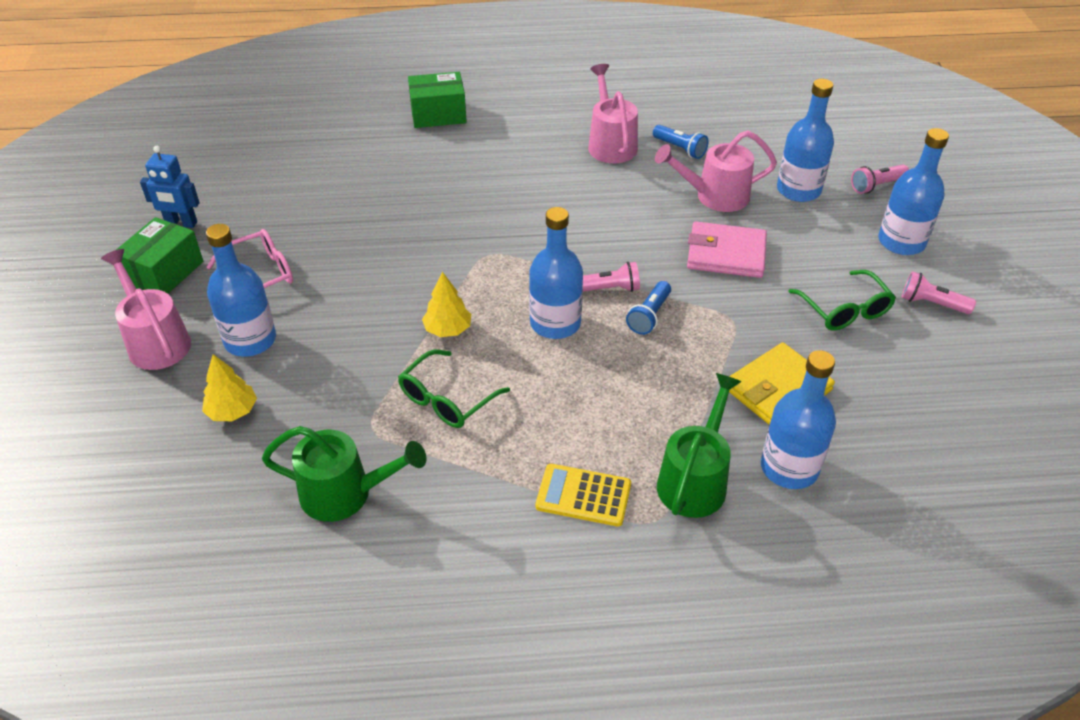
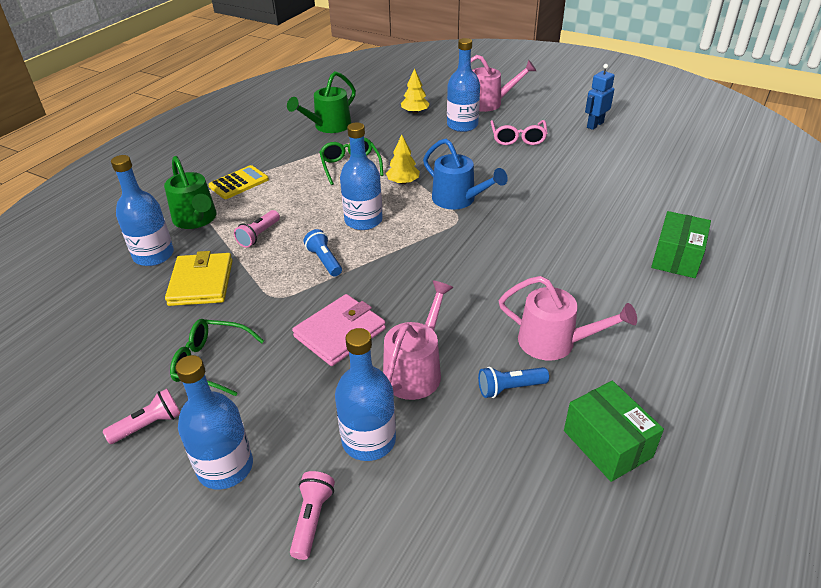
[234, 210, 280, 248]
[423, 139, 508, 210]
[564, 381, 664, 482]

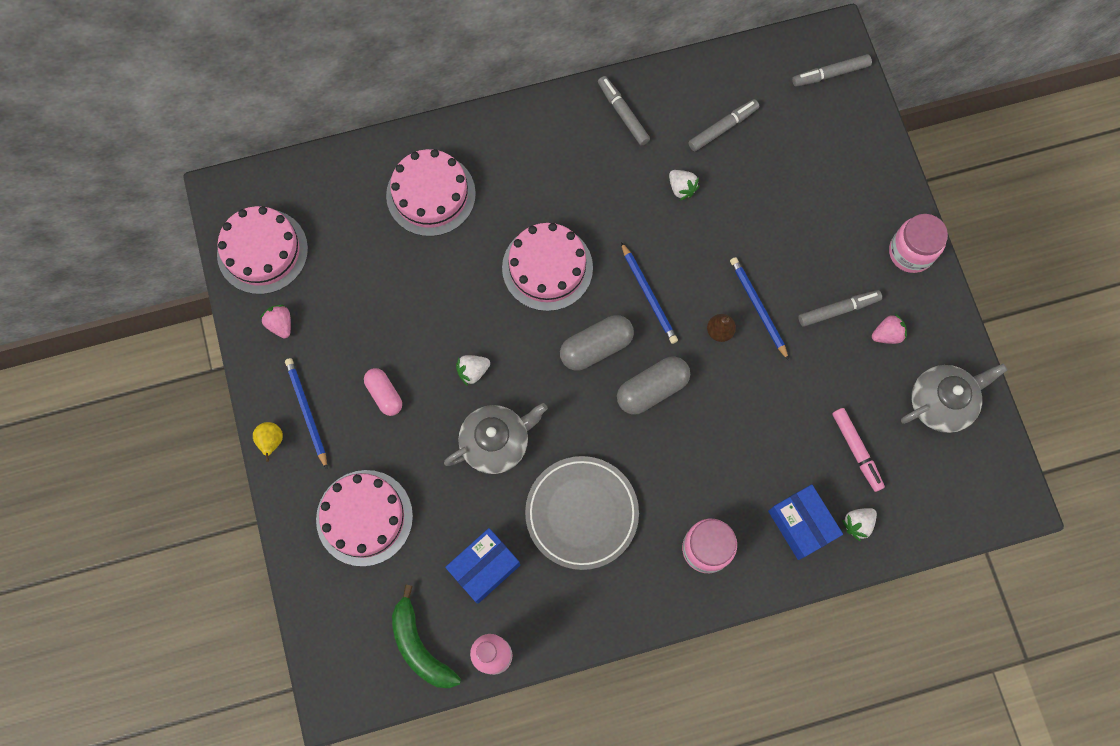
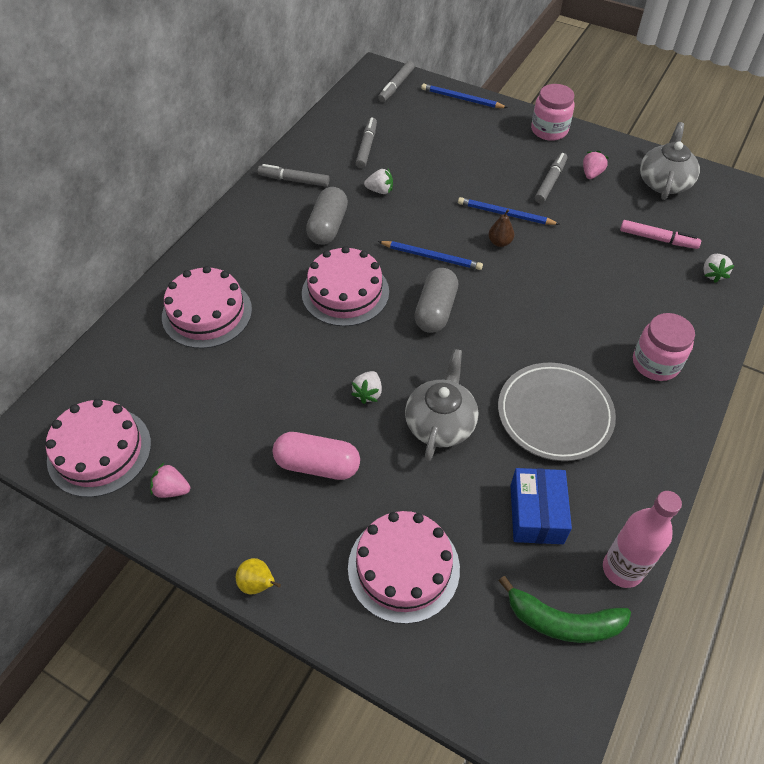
[273, 432, 360, 480]
[306, 187, 348, 245]
[421, 84, 508, 108]
[768, 484, 843, 560] (first image)

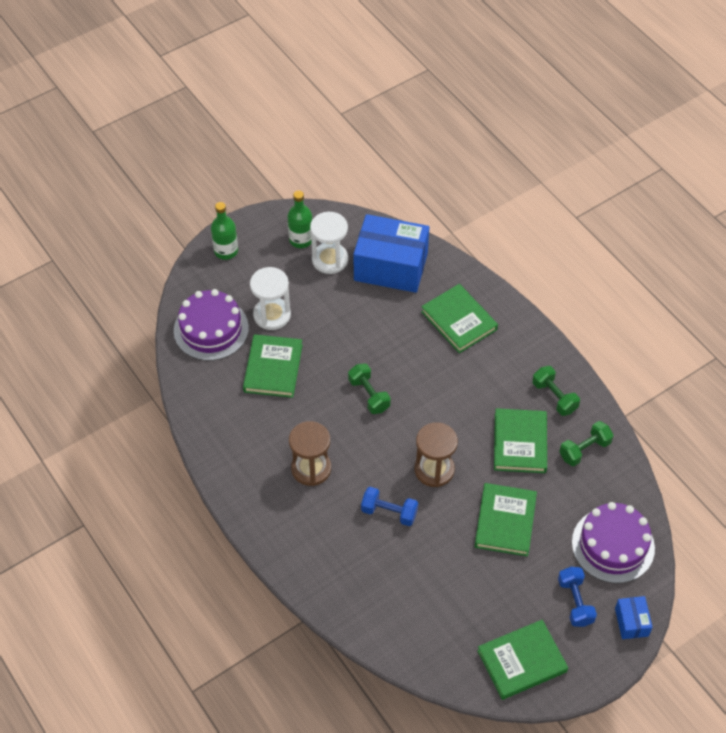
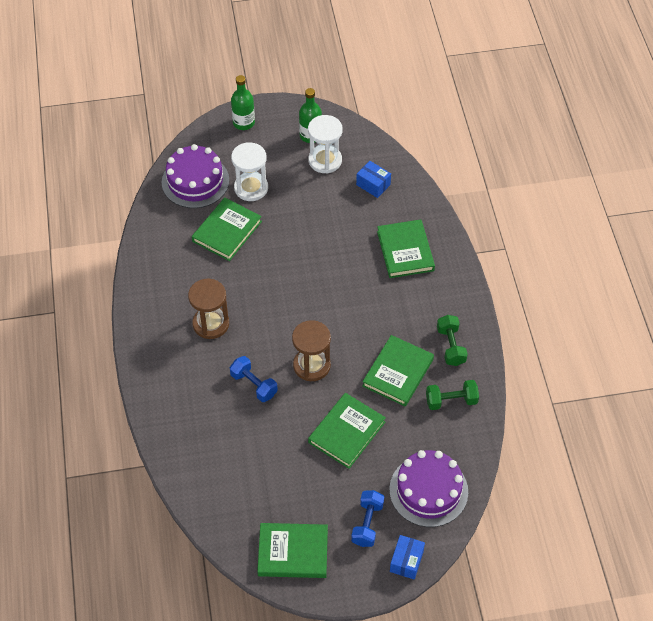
[356, 161, 391, 198]
[348, 363, 391, 414] (first image)

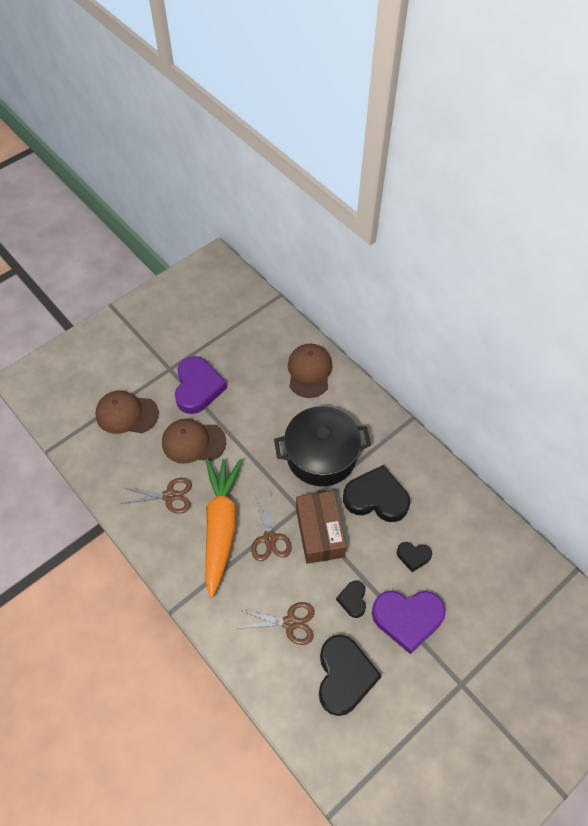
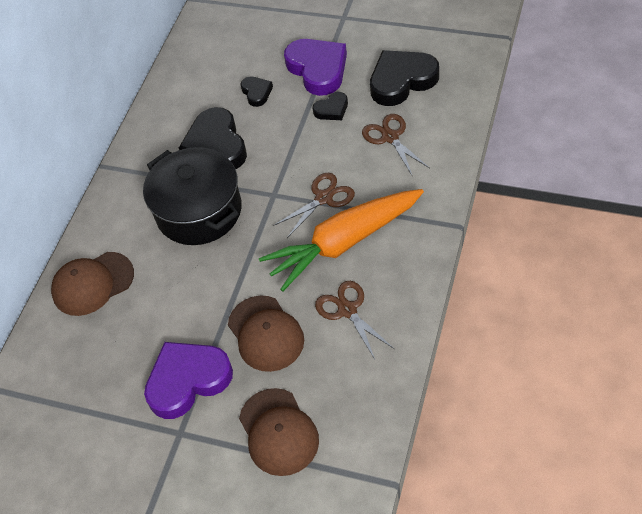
[296, 491, 347, 564] (first image)

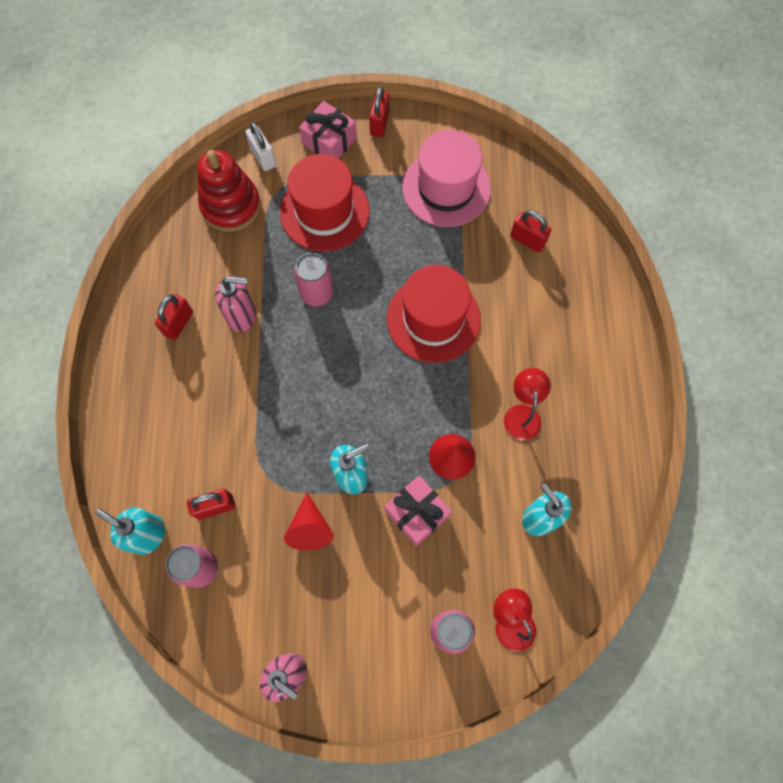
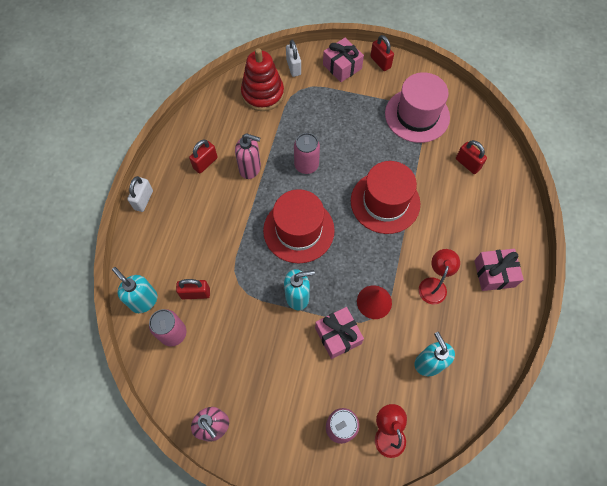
[127, 176, 153, 212]
[263, 189, 335, 263]
[370, 35, 394, 71]
[474, 249, 524, 291]
[284, 493, 334, 550] (first image)

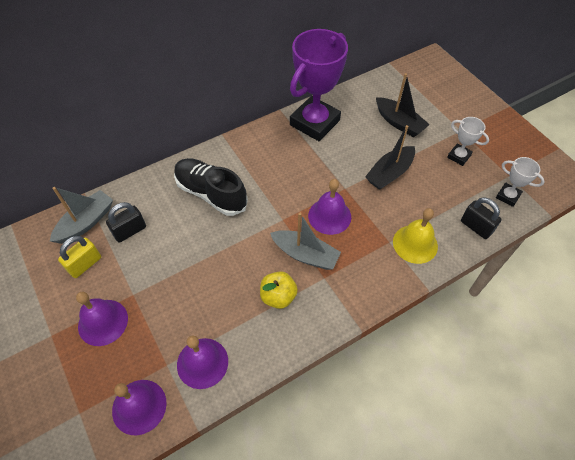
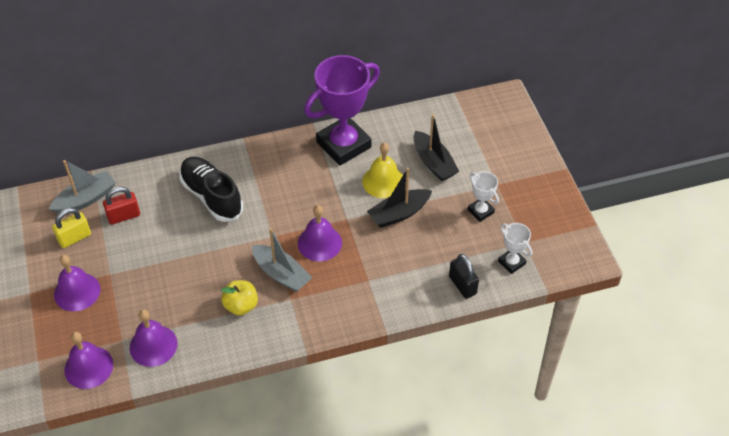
[103, 187, 140, 225]
[362, 143, 403, 198]

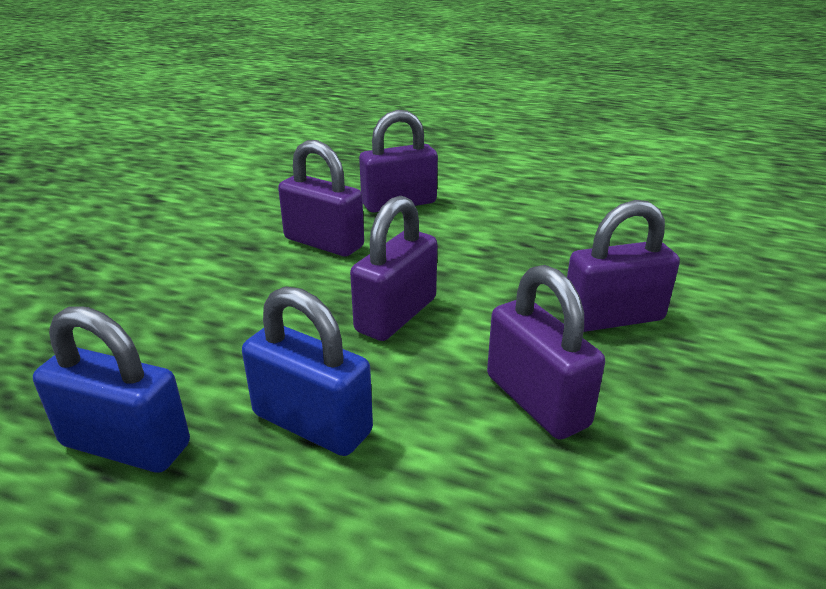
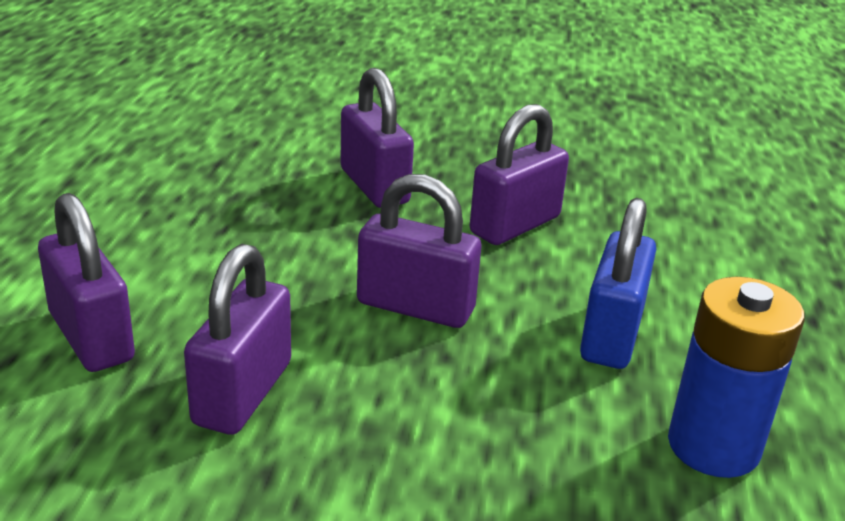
[668, 277, 805, 478]

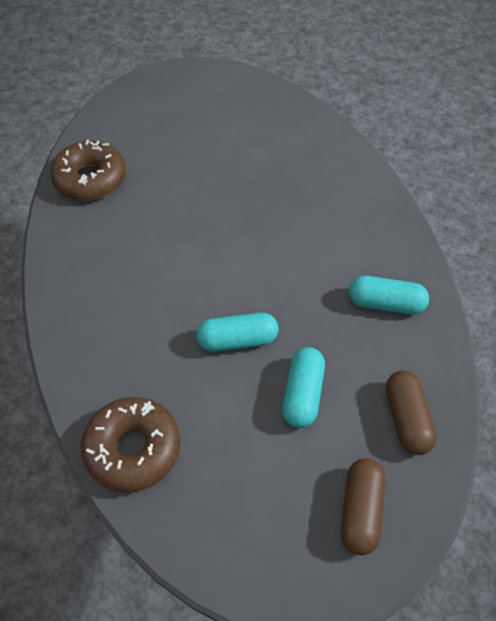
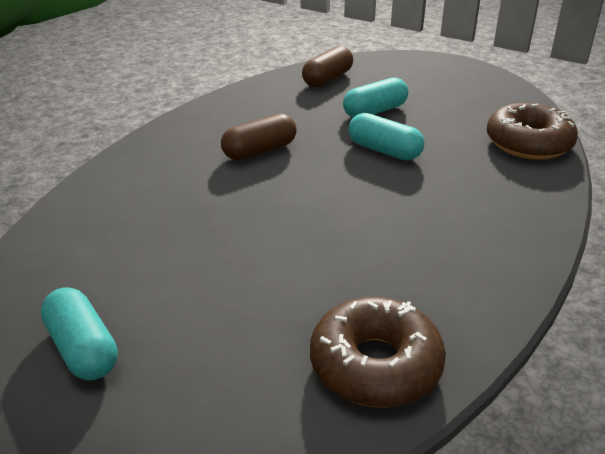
[41, 287, 118, 380]
[221, 114, 297, 160]

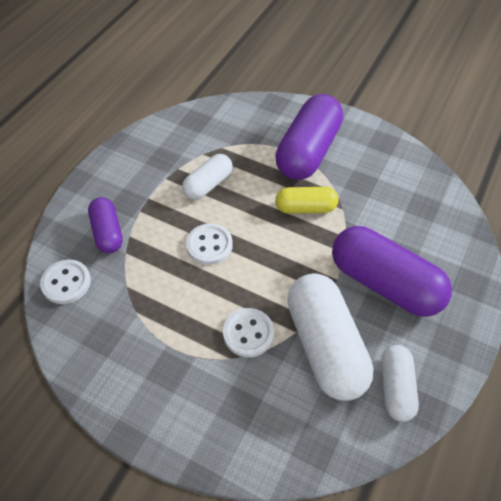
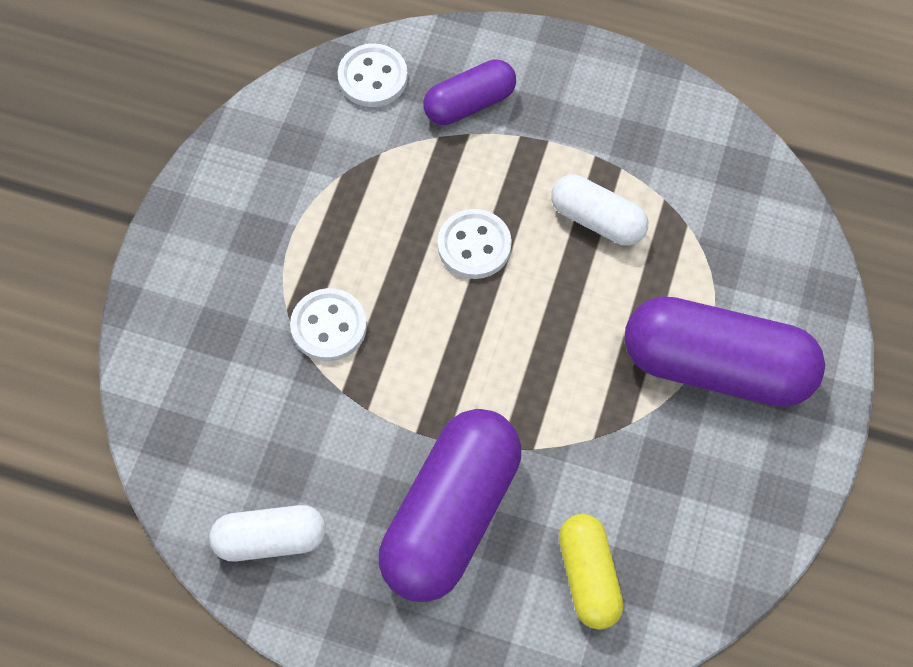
[559, 514, 624, 630]
[287, 273, 373, 401] (first image)

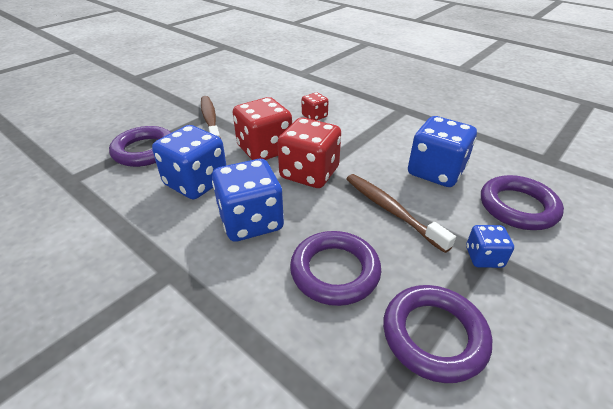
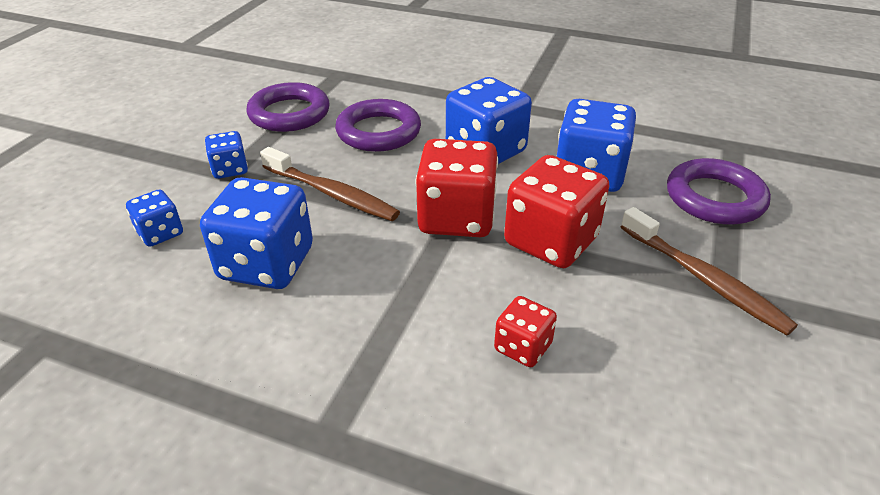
[126, 189, 183, 247]

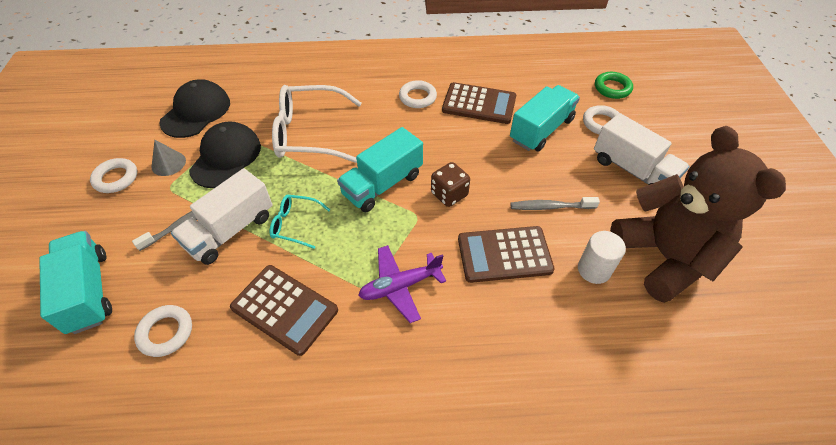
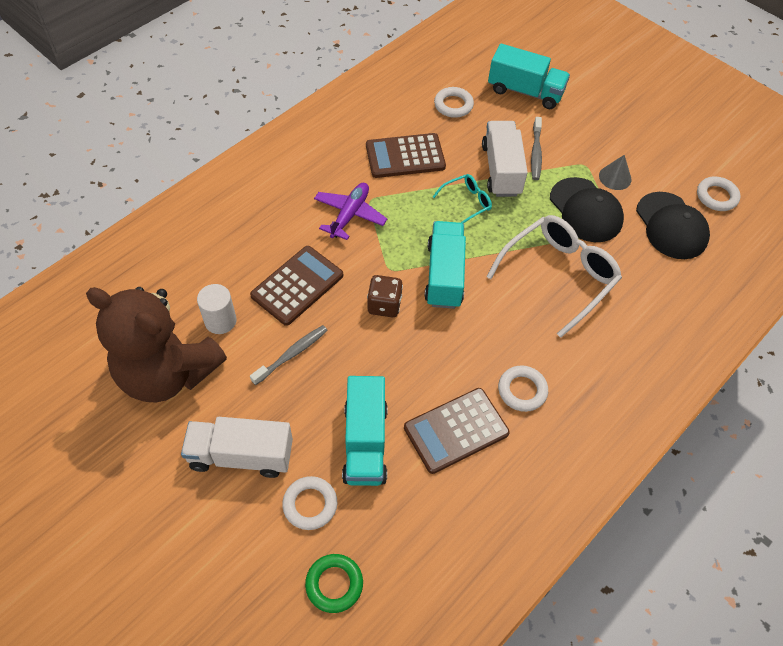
[697, 176, 741, 211]

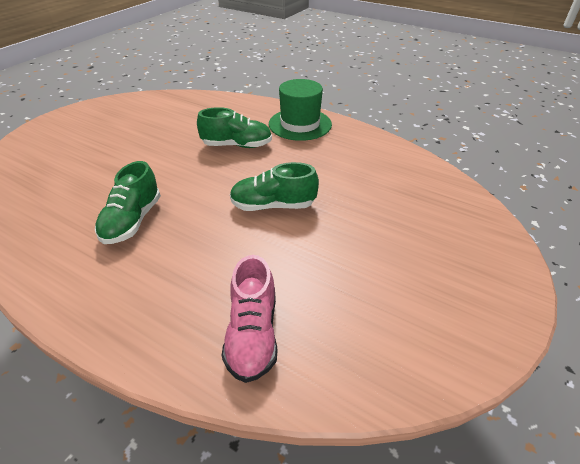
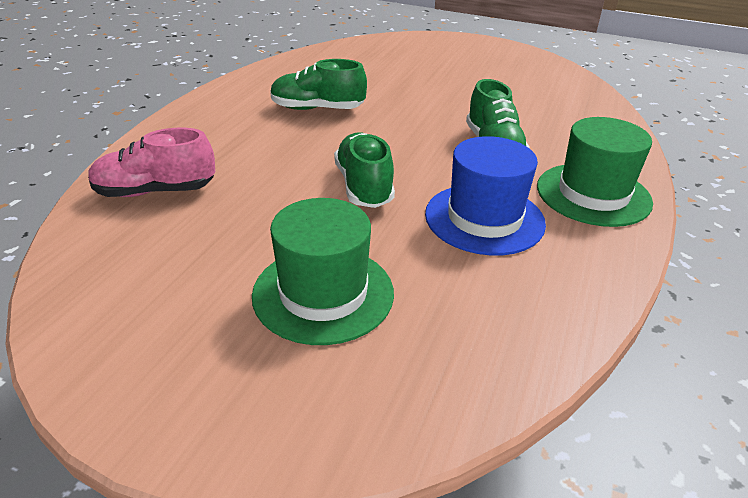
[252, 198, 394, 345]
[425, 136, 546, 255]

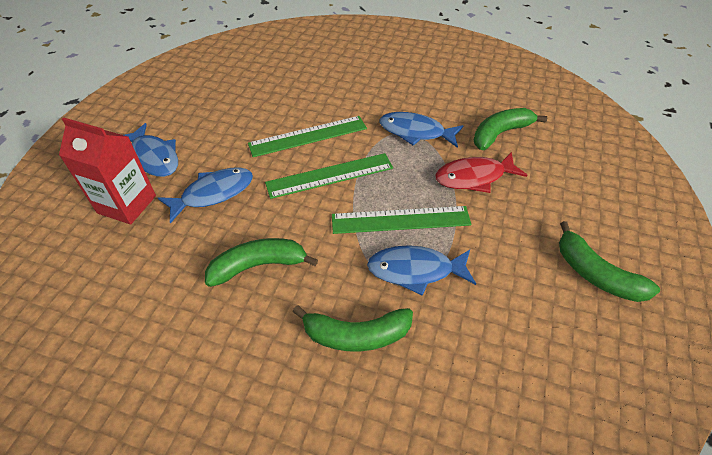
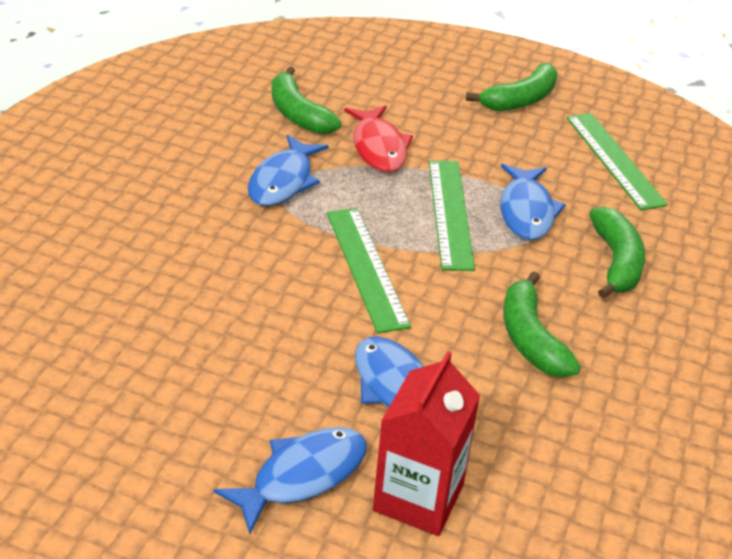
[567, 113, 668, 210]

